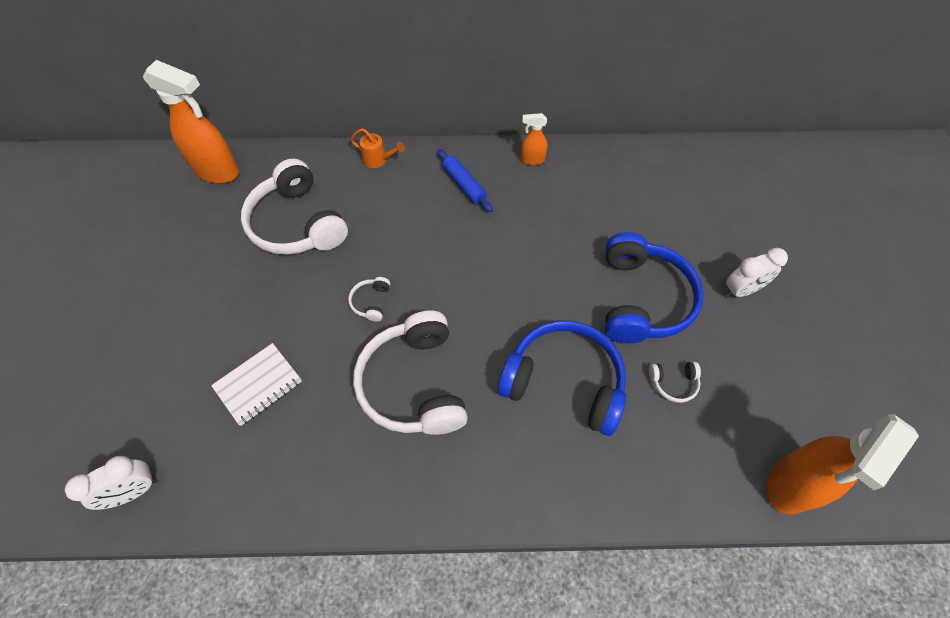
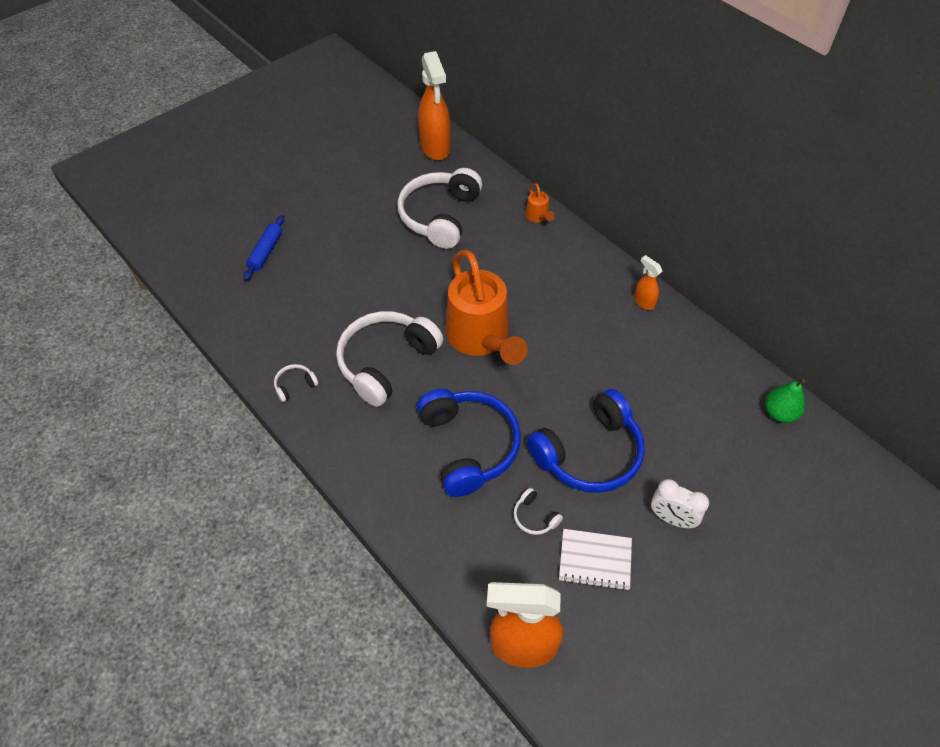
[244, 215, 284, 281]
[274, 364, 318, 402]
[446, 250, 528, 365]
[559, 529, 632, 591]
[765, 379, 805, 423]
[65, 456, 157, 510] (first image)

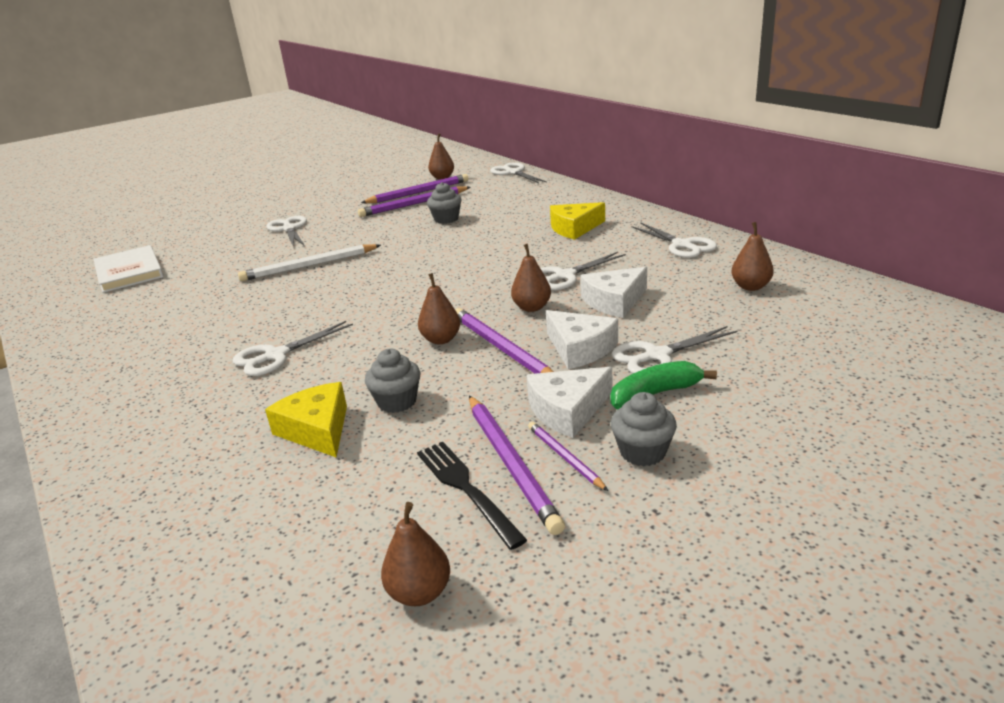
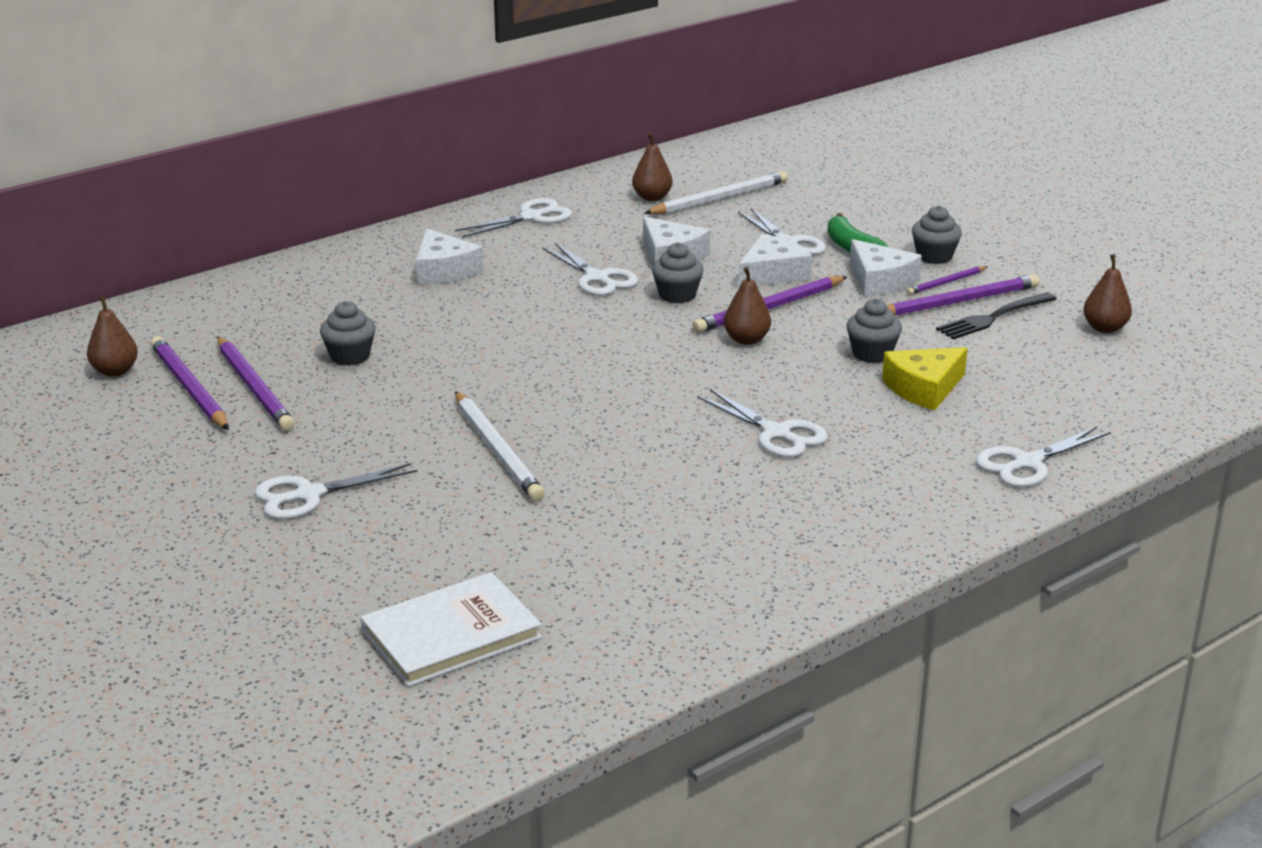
[416, 228, 483, 284]
[644, 171, 788, 214]
[652, 242, 704, 303]
[976, 426, 1111, 487]

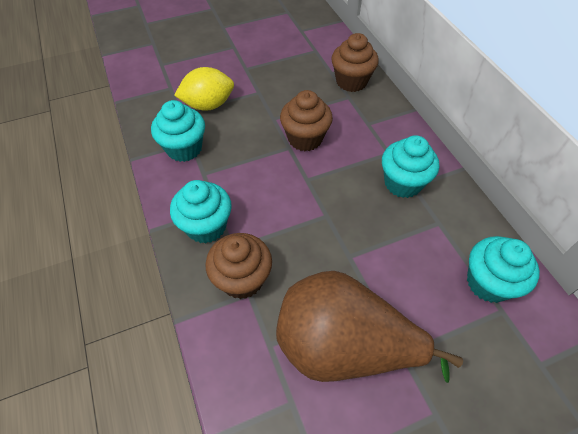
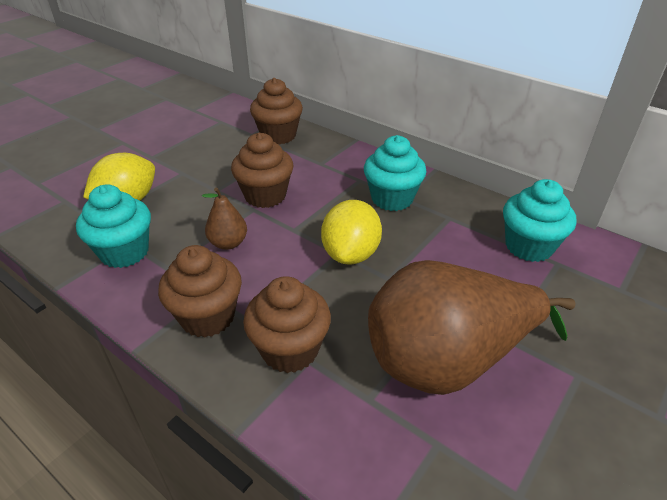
[158, 245, 242, 338]
[202, 188, 247, 250]
[321, 200, 382, 265]

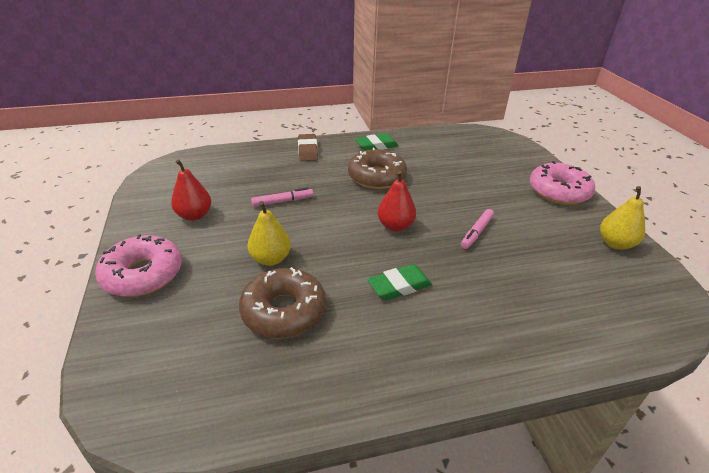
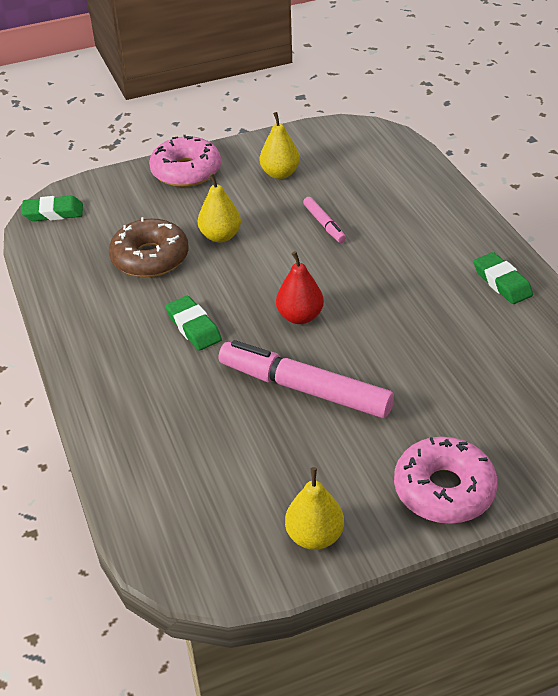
[21, 196, 83, 221]
[219, 340, 394, 418]
[260, 112, 300, 179]
[298, 134, 318, 161] (first image)
[348, 148, 407, 189] (first image)

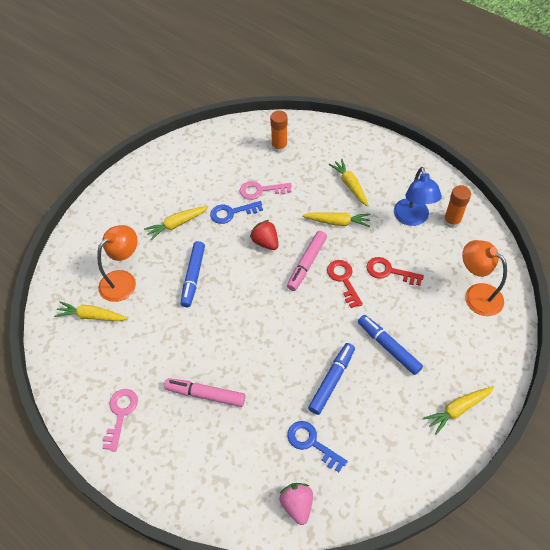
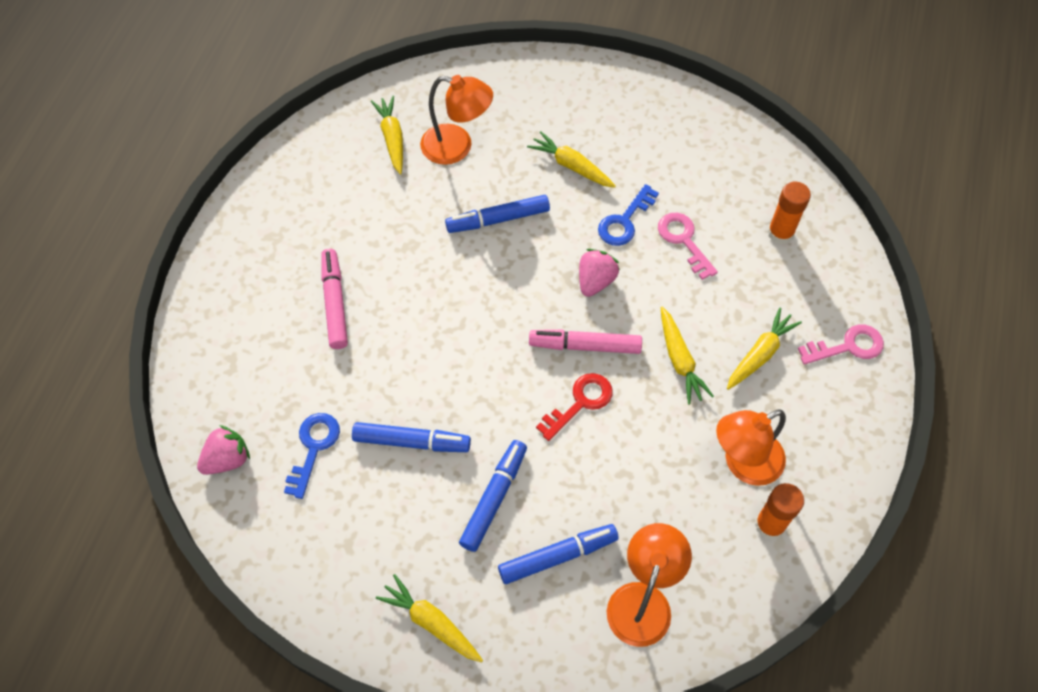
[498, 524, 619, 584]
[579, 249, 620, 297]
[598, 184, 659, 246]
[716, 409, 786, 486]
[798, 324, 884, 365]
[367, 257, 424, 286] (first image)

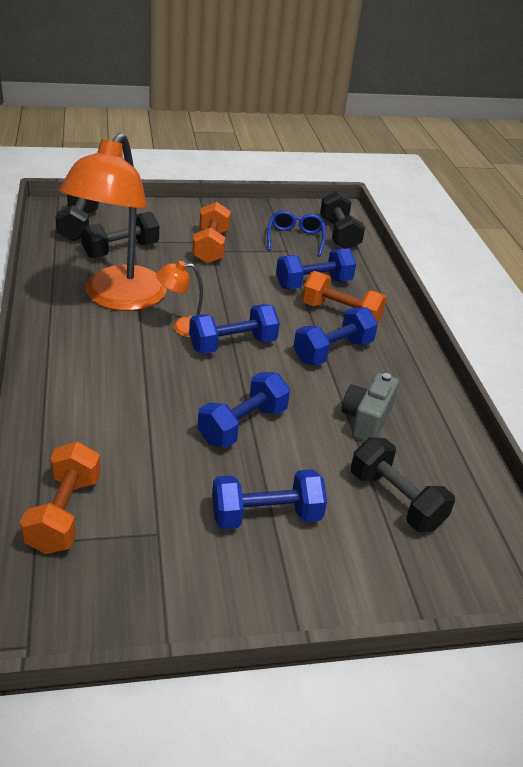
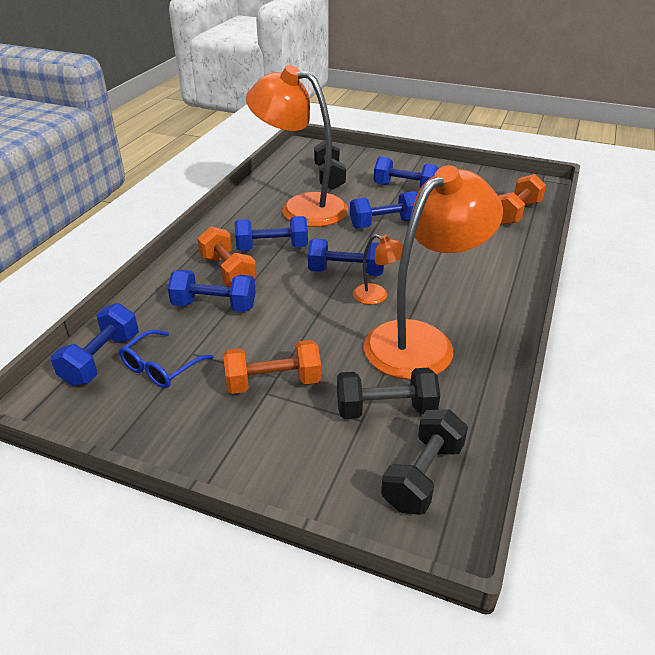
[51, 303, 139, 386]
[224, 340, 321, 394]
[246, 65, 348, 227]

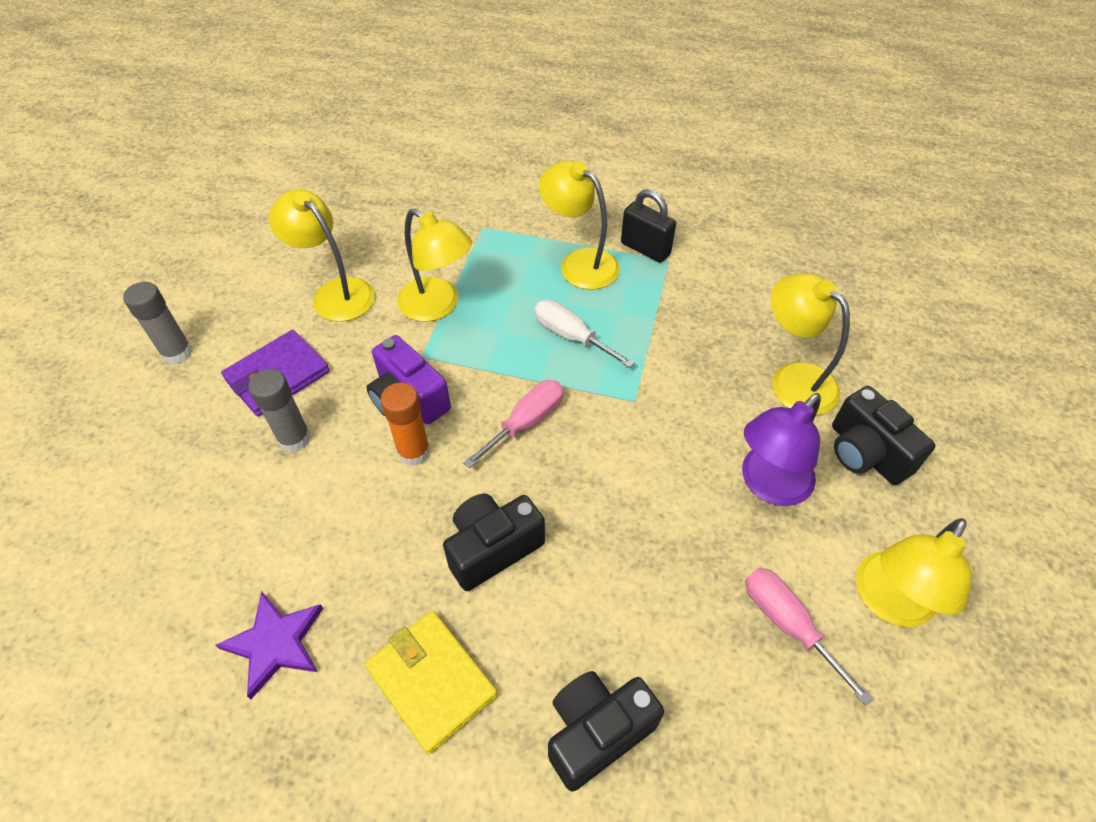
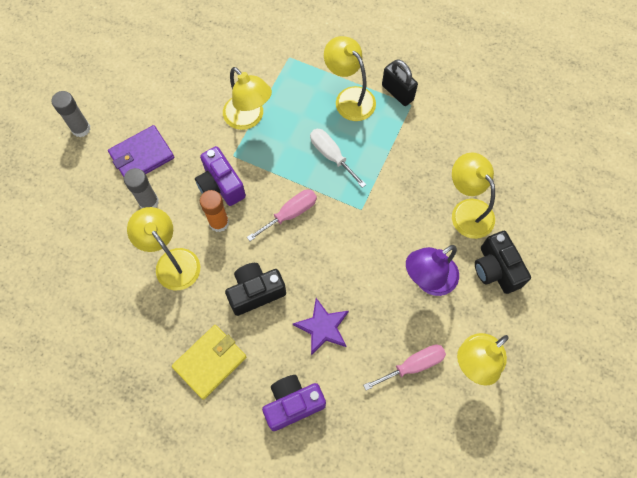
[127, 207, 200, 290]
[172, 325, 247, 400]
[262, 375, 326, 431]
[293, 298, 349, 355]
[363, 344, 446, 390]

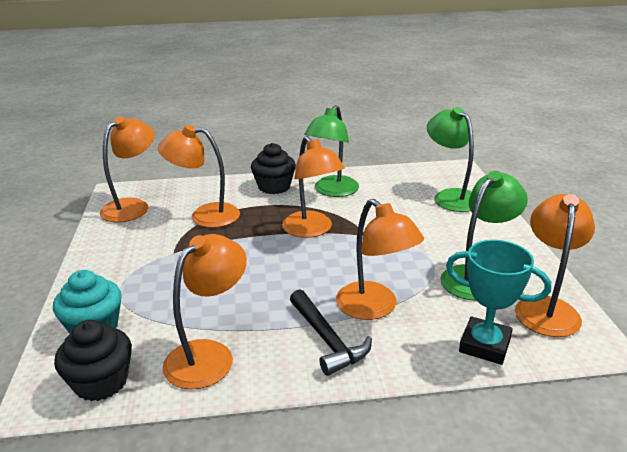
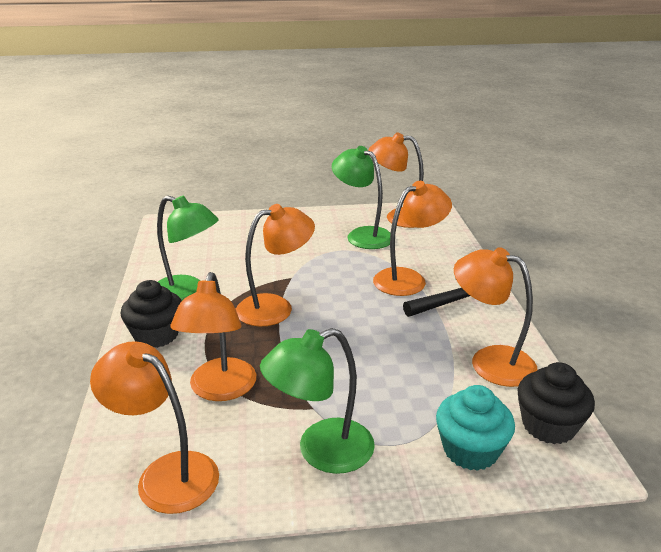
[260, 328, 375, 474]
[446, 240, 551, 365] (first image)

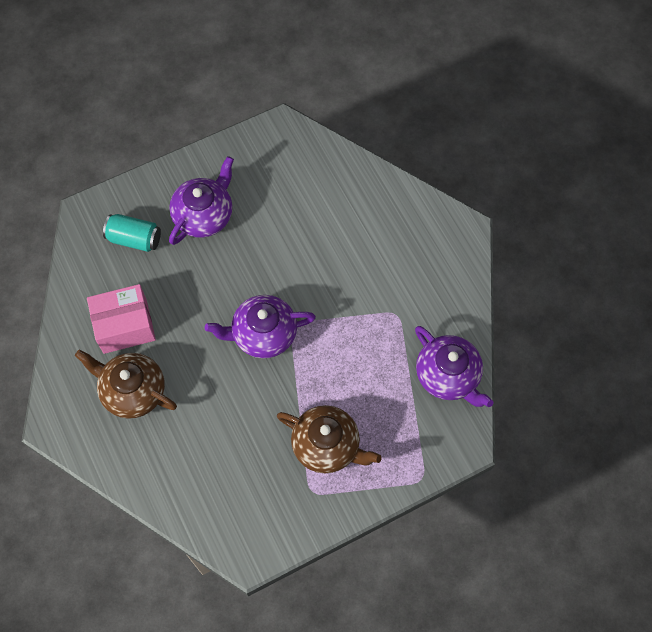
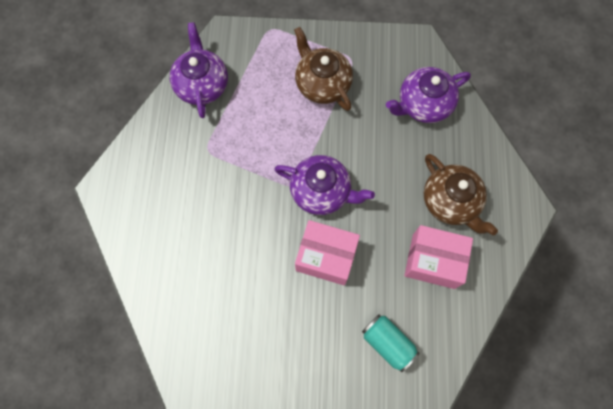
[295, 220, 360, 286]
[386, 67, 471, 123]

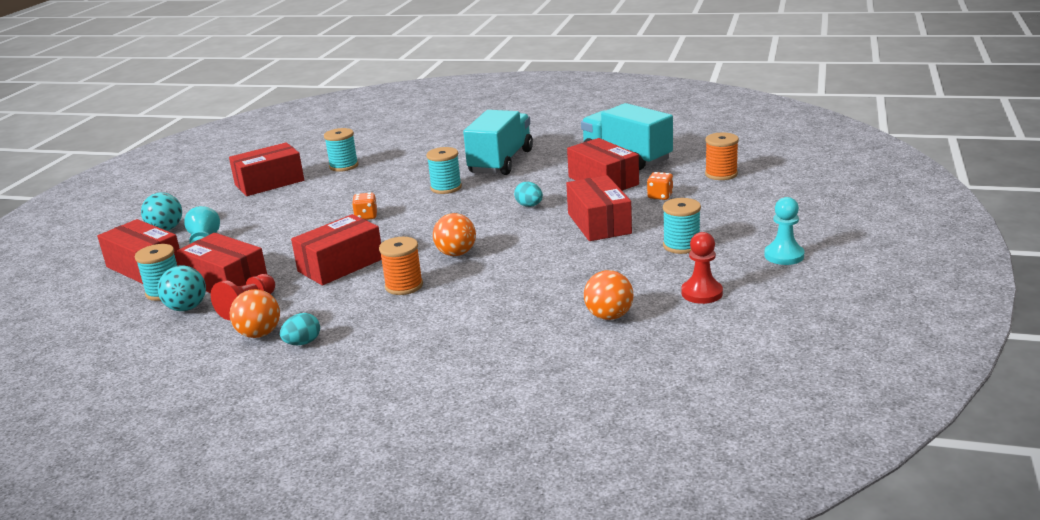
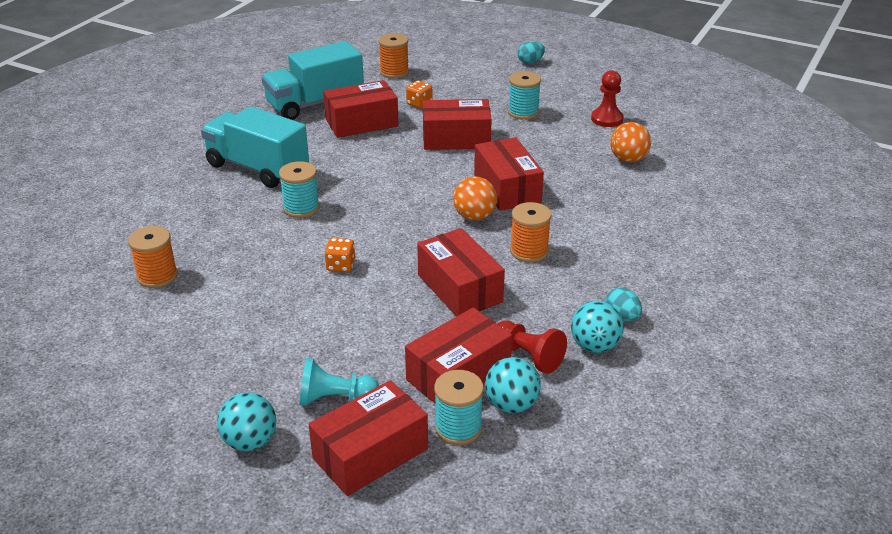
[128, 226, 178, 288]
[474, 137, 544, 211]
[518, 41, 545, 64]
[571, 301, 623, 353]
[764, 197, 805, 265] (first image)

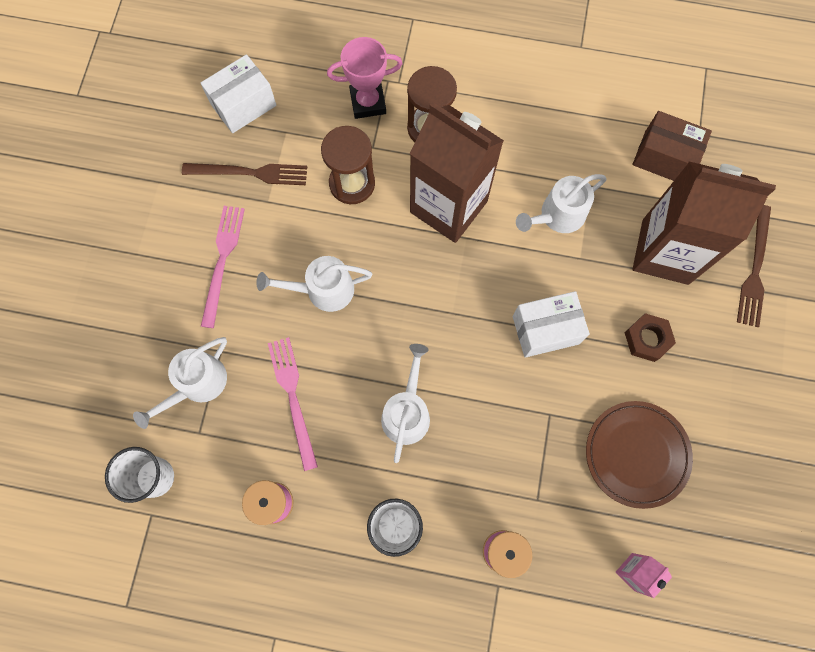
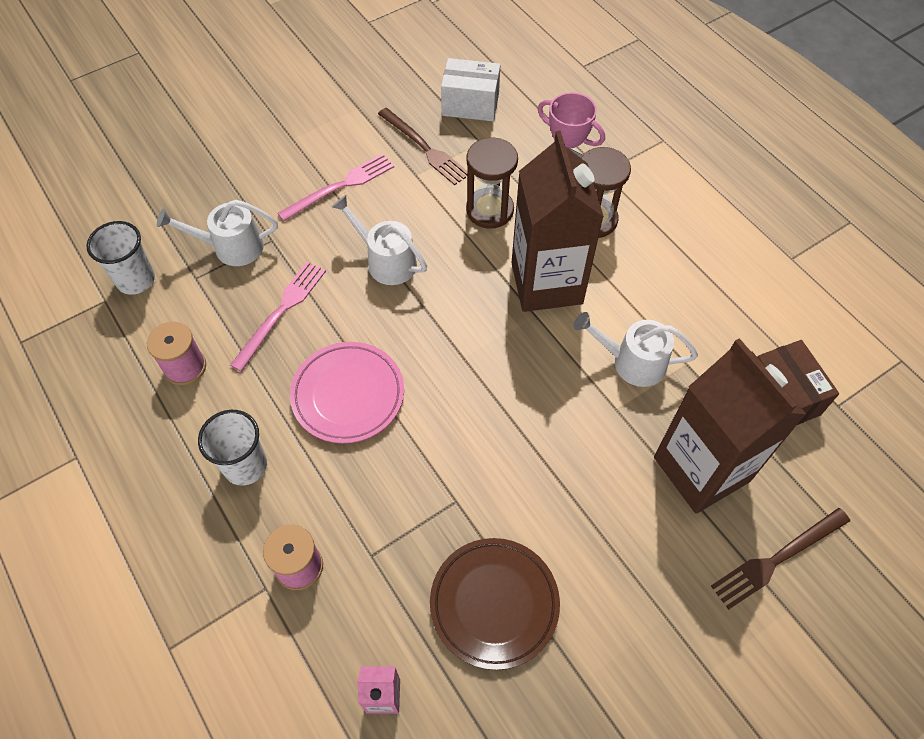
[290, 342, 404, 443]
[513, 291, 590, 358] (first image)
[625, 313, 676, 362] (first image)

